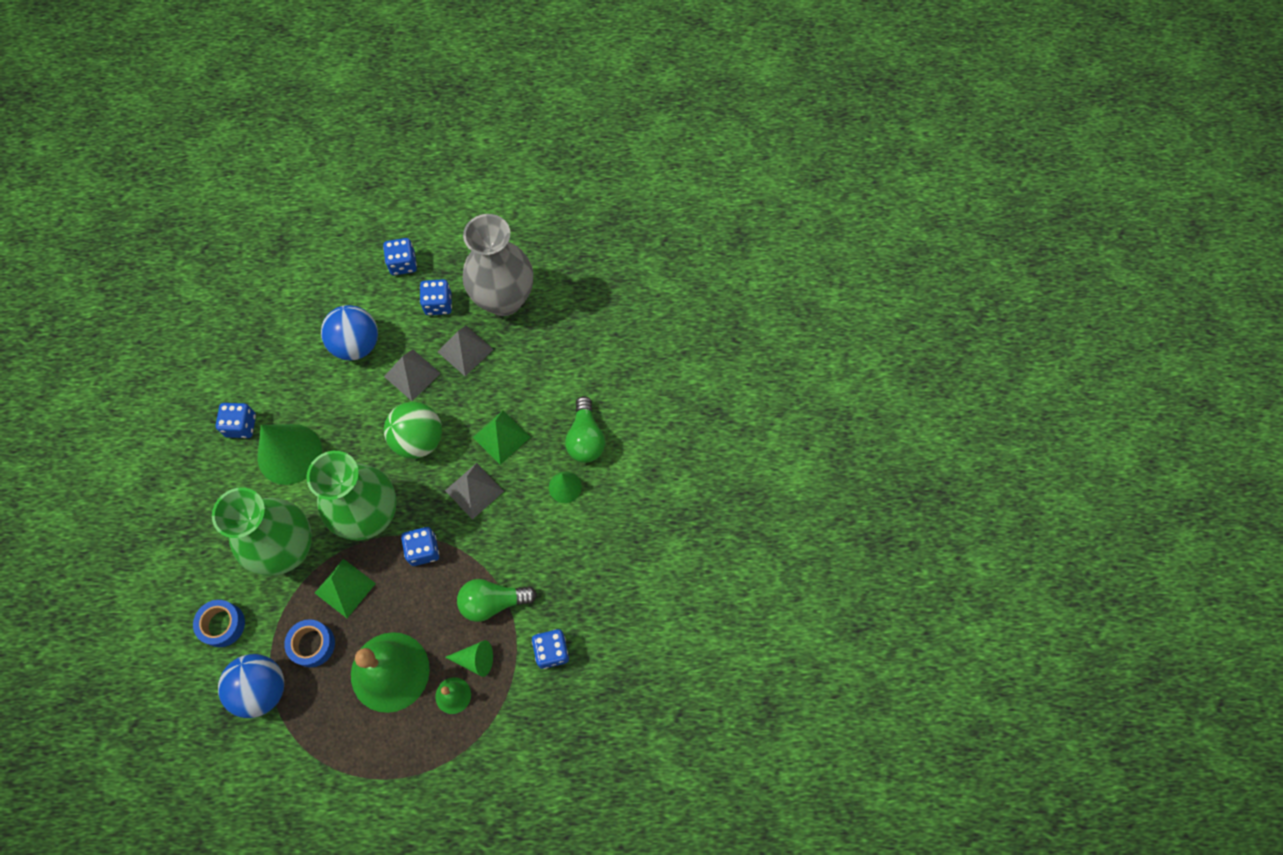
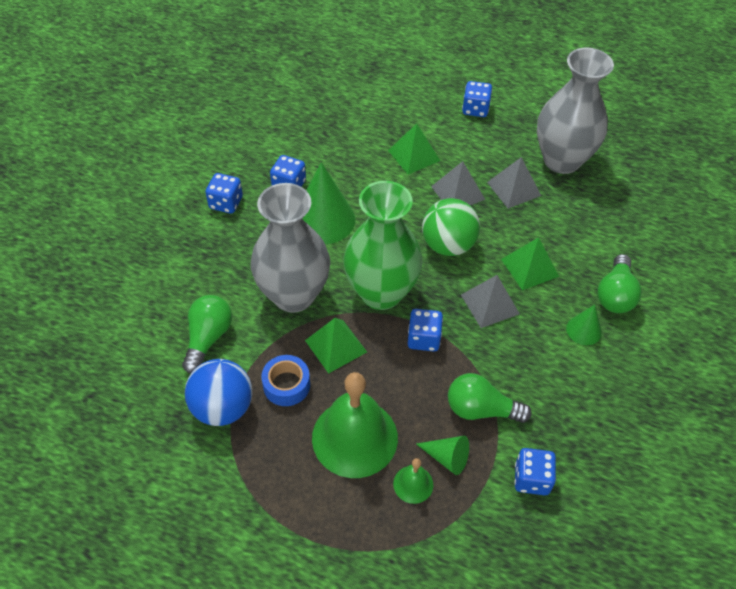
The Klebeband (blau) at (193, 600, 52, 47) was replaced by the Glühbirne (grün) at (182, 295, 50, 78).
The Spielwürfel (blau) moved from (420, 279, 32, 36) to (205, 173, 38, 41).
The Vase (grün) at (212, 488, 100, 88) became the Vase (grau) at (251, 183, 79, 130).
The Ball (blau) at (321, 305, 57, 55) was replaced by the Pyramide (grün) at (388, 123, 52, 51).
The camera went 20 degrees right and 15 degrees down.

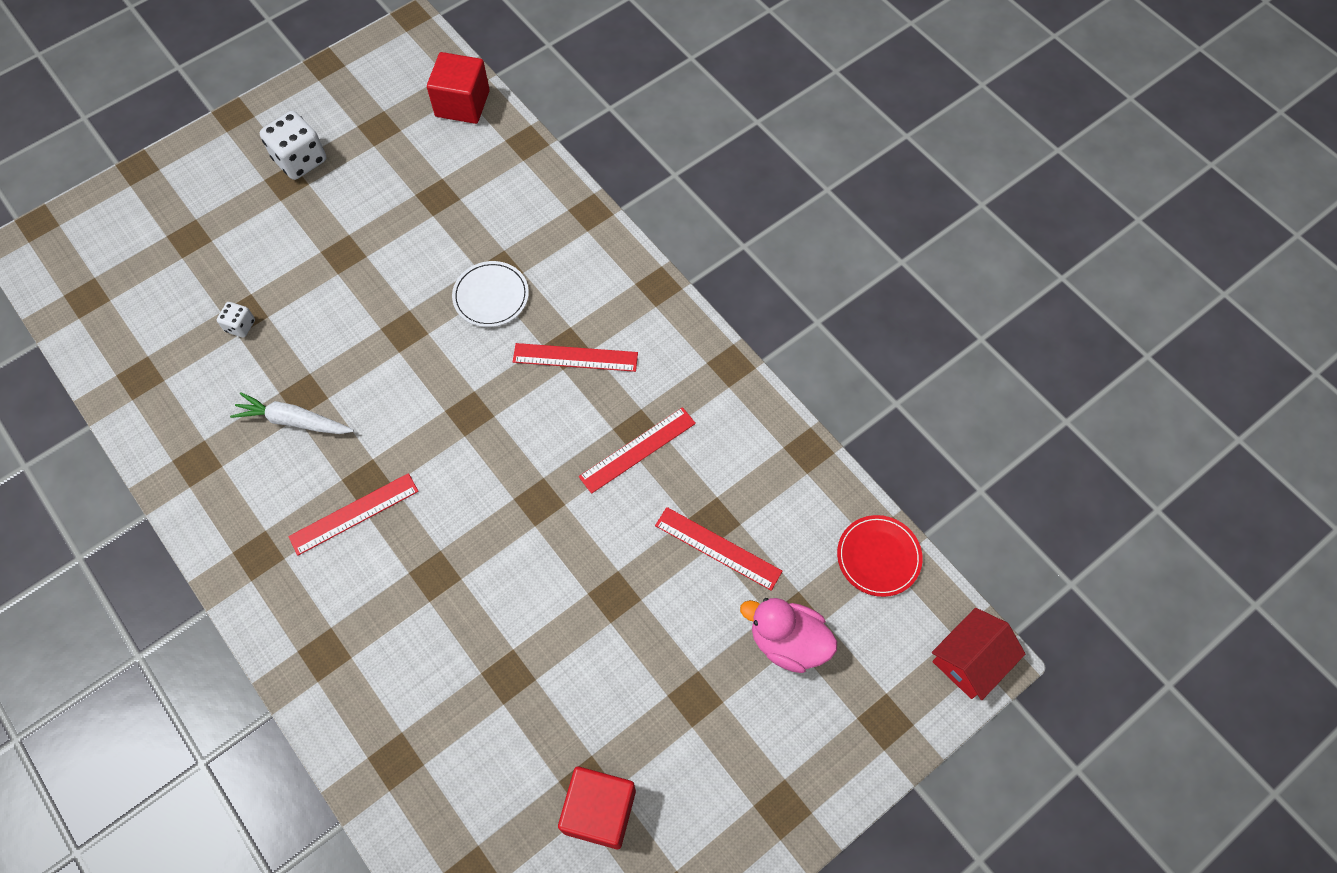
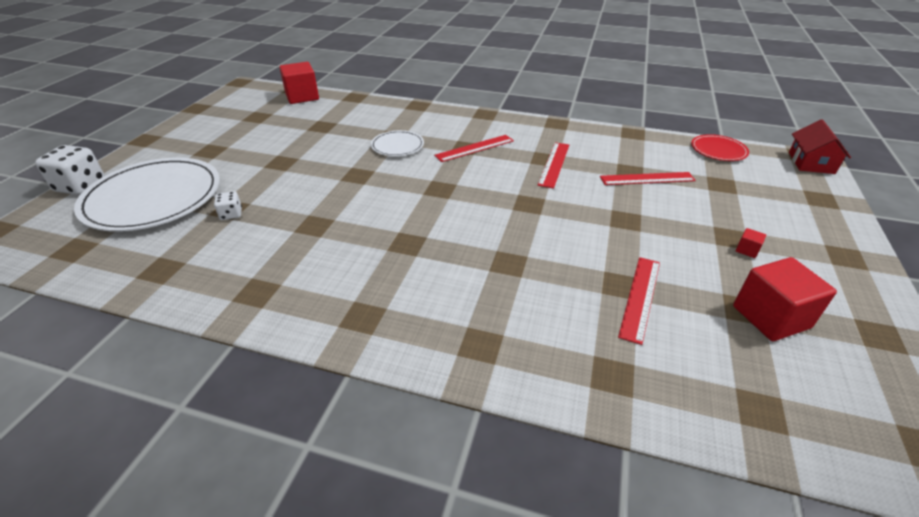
The Spielwürfel (weiß) moved from (260, 111, 66, 69) to (35, 145, 70, 50).
The Teller (weiß) at (74, 158, 146, 74) appeared.
The Lineal (rot) moved from (288, 473, 131, 83) to (618, 257, 42, 88).
The Kubus (rot) at (736, 228, 30, 30) appeared.
The Karotte (weiß) at (230, 392, 124, 42) disappeared.
The Ente (rosa) at (740, 598, 97, 75) disappeared.
The camera went 35 degrees left and 25 degrees down.

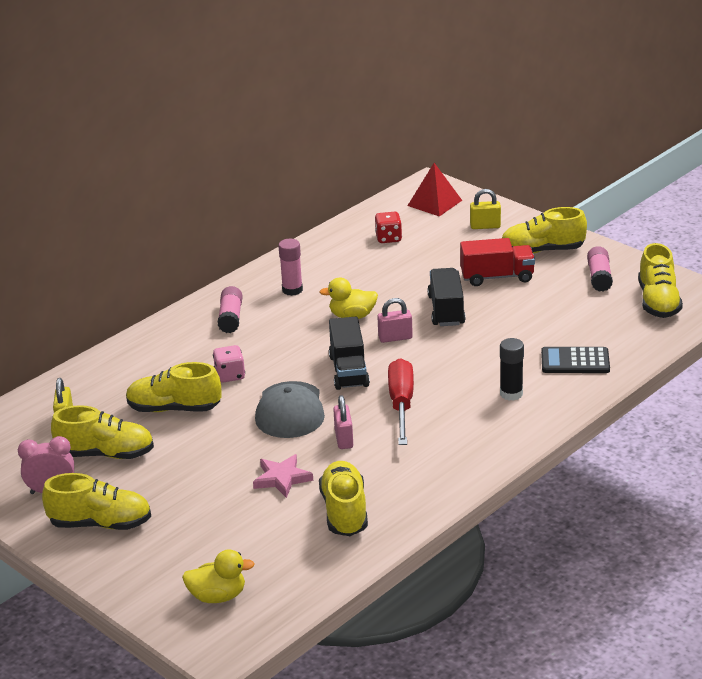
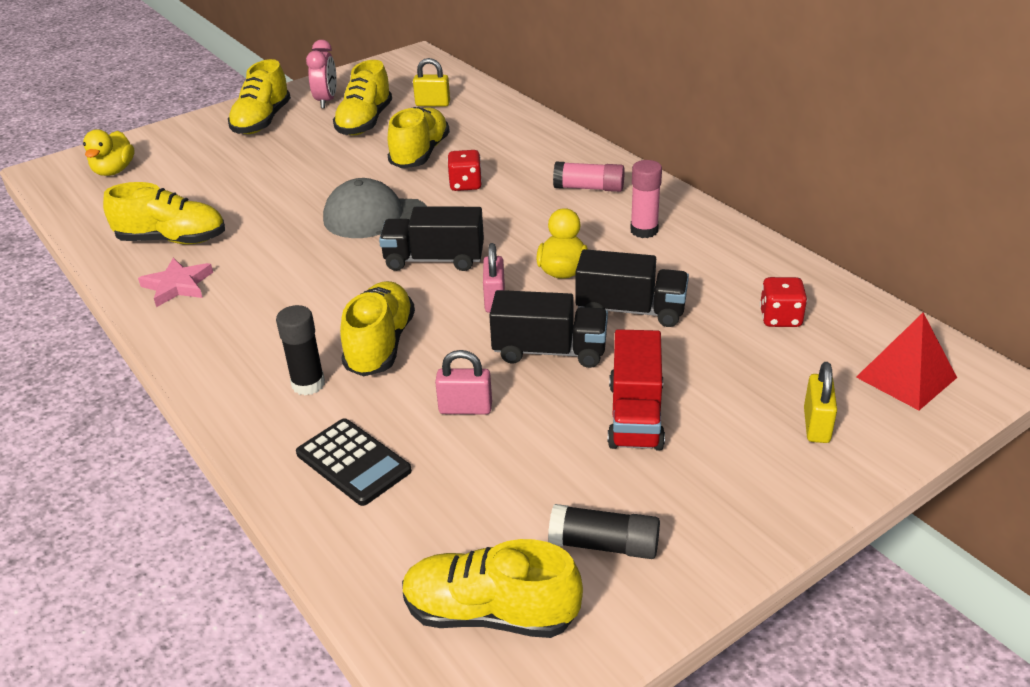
The Stern (rosa) moved from (253, 454, 60, 44) to (138, 258, 75, 49).
The Taschenrechner (schwarz) at (541, 347, 69, 26) turned 120 degrees clockwise.
The Schuh (gelb) moved from (502, 207, 85, 47) to (340, 281, 75, 95).
The Vorhängeschloss (rosa) moved from (333, 395, 20, 54) to (435, 350, 57, 64).
The Spielwürfel (rosa) at (213, 345, 32, 38) became the Spielwürfel (rot) at (447, 150, 35, 41).
The Klebestift (rosa) at (587, 246, 26, 46) became the Klebestift (schwarz) at (548, 504, 112, 55).
The Lastwagen (schwarz) at (575, 249, 114, 78) appeared.
The Schraubenzieher (rot) at (388, 358, 26, 87) disappeared.
The camera went 100 degrees right and 5 degrees up.

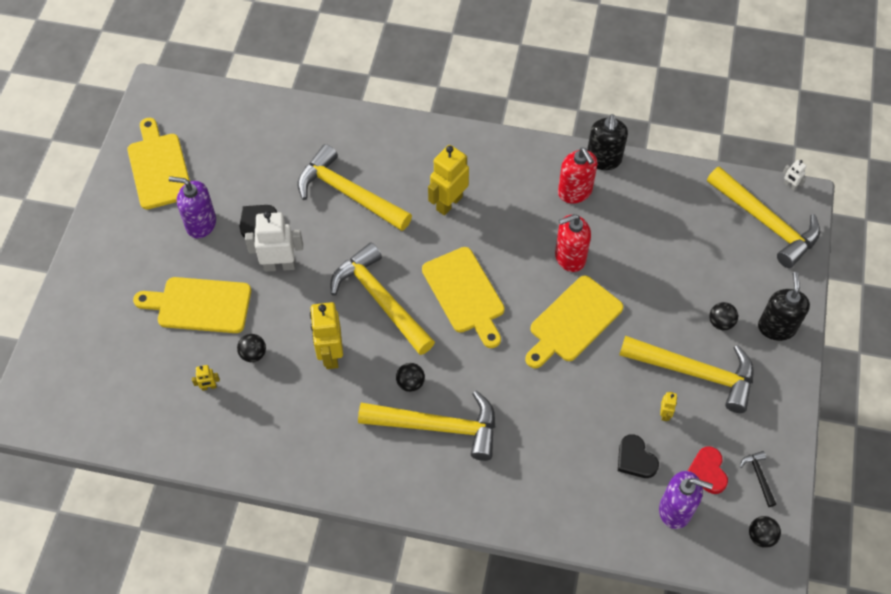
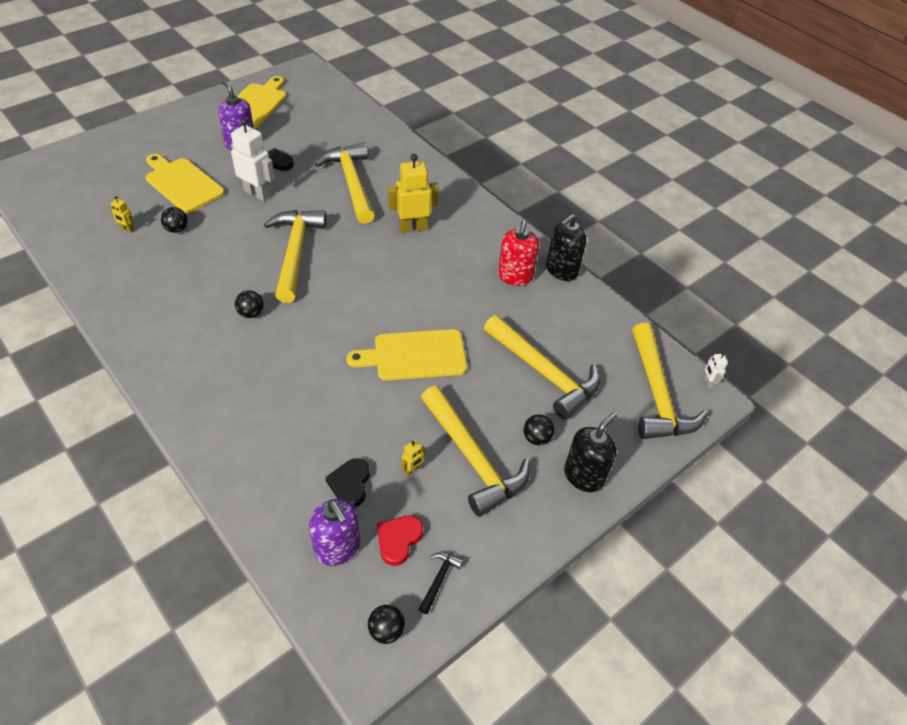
The Hammer (gelb) moved from (358, 391, 137, 70) to (484, 315, 116, 105).
The Roboter (gelb) at (310, 302, 33, 67) disappeared.
The Schneidebrett (gelb) at (422, 247, 83, 101) disappeared.
The Seifenspender (rot) at (555, 214, 36, 58) disappeared.
The camera went 35 degrees right and 10 degrees down.

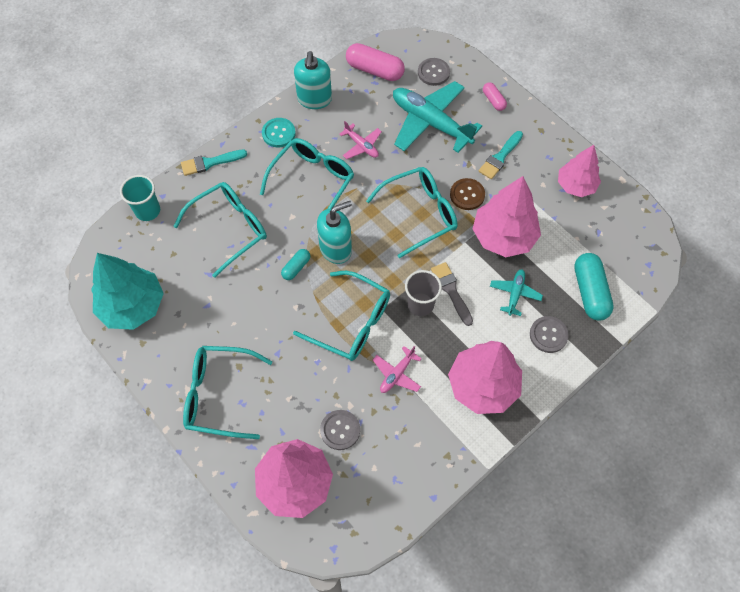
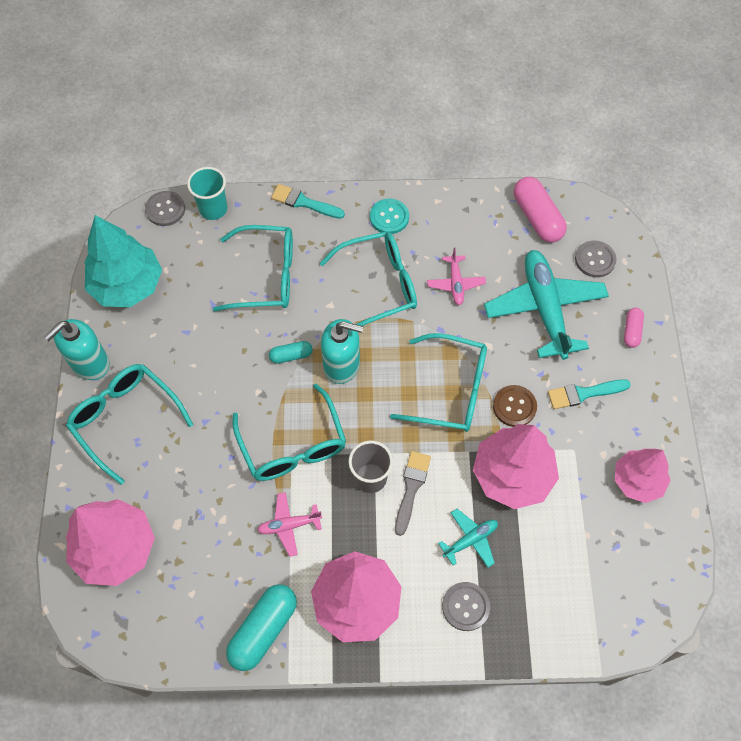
The Seifenspender (türkis) moved from (294, 51, 38, 58) to (44, 319, 65, 61).
The Knopf (grau) moved from (320, 410, 40, 40) to (145, 191, 40, 35).
The Kapsel (türkis) moved from (574, 253, 40, 68) to (226, 584, 71, 87).
The camera went 40 degrees right and 0 degrees up.

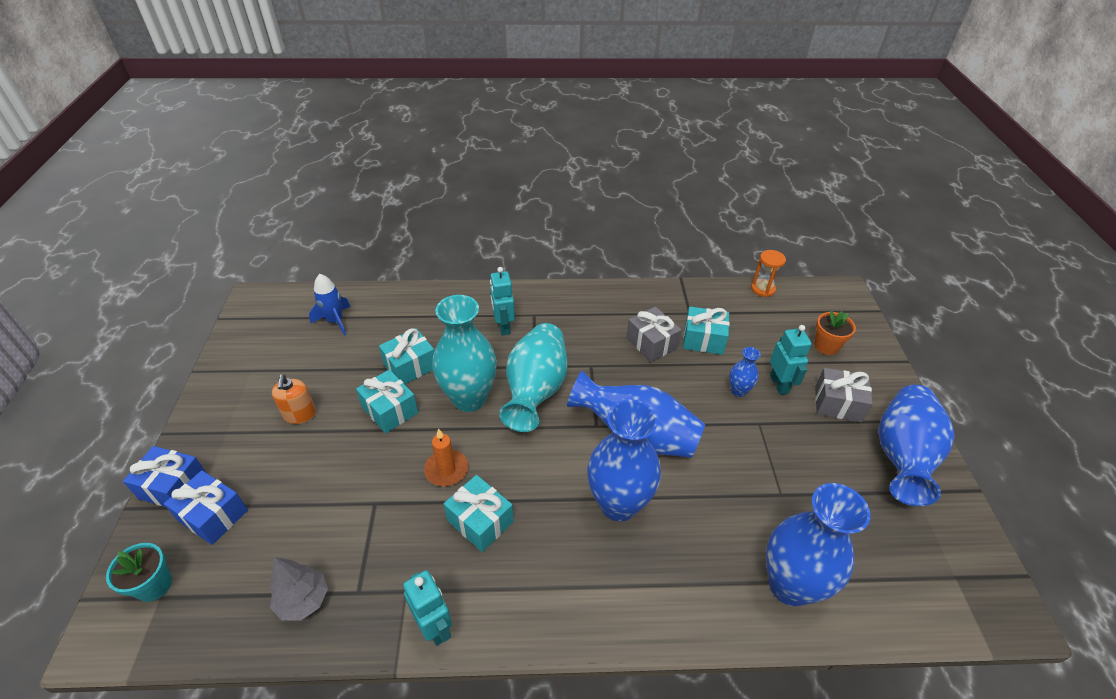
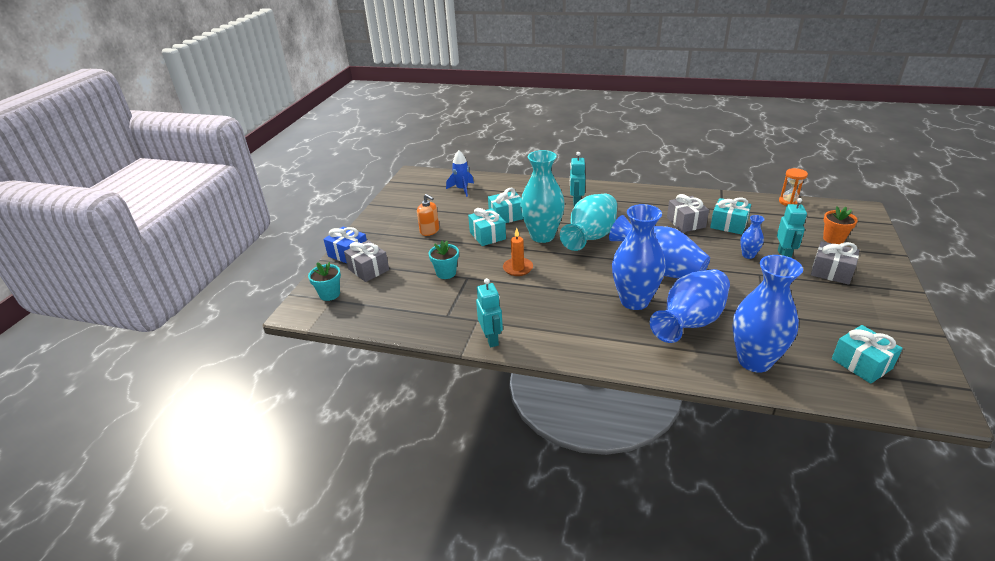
The Geschenk (blau) at (164, 470, 84, 75) became the Geschenk (grau) at (344, 240, 45, 42).
The Seifenspender (orange) at (272, 374, 44, 50) turned 60 degrees counterclockwise.
The Blumentopf (türkis) at (429, 241, 30, 38) appeared.
The Vase (blau) moved from (878, 385, 77, 121) to (650, 269, 80, 74).
The Geschenk (türkis) moved from (444, 475, 70, 77) to (832, 325, 71, 59).
The Baum (grau) at (270, 557, 58, 63) disappeared.
The camera went 20 degrees right and 10 degrees down.

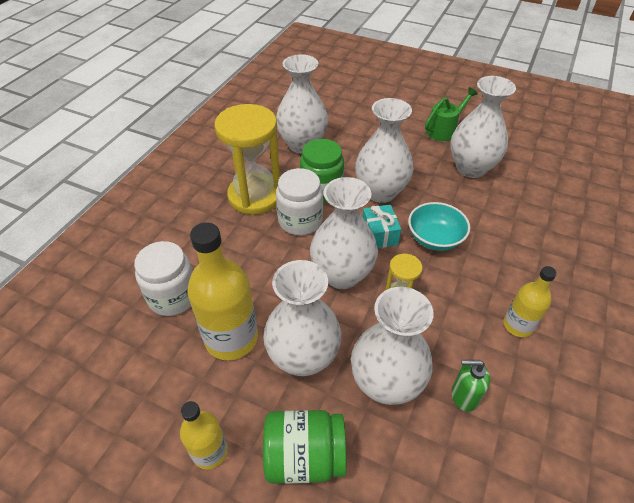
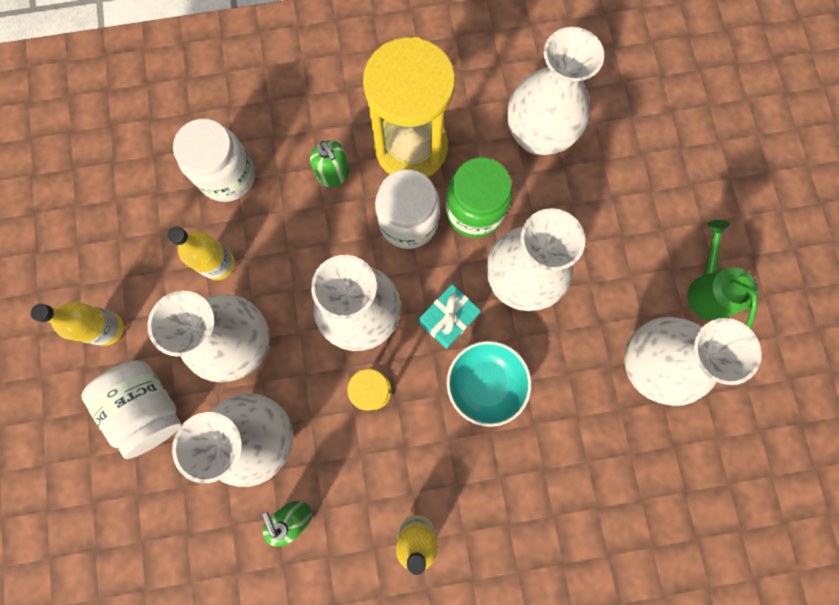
The Einmachglas (grün) at (263, 410, 83, 74) became the Einmachglas (weiß) at (81, 360, 100, 99).
The Flasche (gelb) at (187, 223, 71, 137) changed to 0.57 times the size.
The Seifenspender (grün) at (310, 140, 40, 47) appeared.
The Gießkanne (grün) at (425, 87, 53, 54) turned 120 degrees counterclockwise.
The camera went 55 degrees right and 30 degrees up.

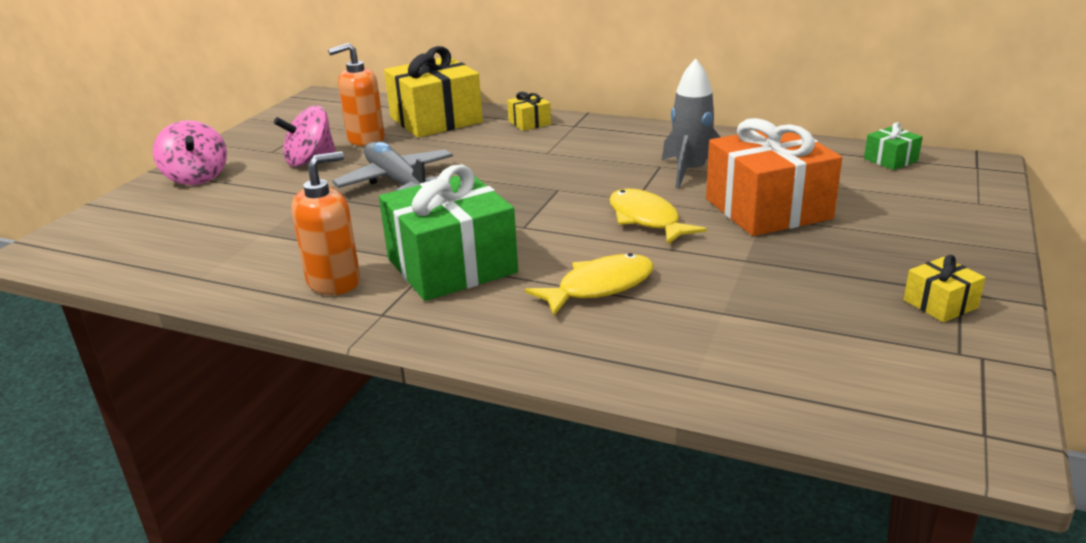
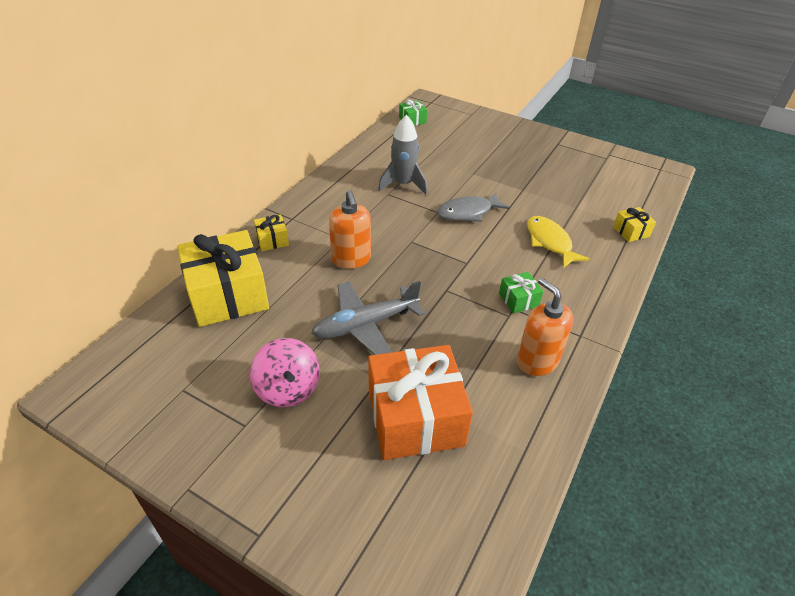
The Seifenspender (orange) moved from (328, 43, 57, 103) to (329, 190, 42, 79).
The Geschenk (orange) moved from (706, 118, 136, 118) to (368, 345, 105, 115).
The Fisch (gelb) at (609, 189, 98, 56) became the Fisch (grau) at (437, 192, 73, 30).
The Geschenk (grün) at (379, 165, 139, 136) changed to 0.44 times the size.
The Geschenk (gelb) moved from (903, 255, 82, 67) to (613, 207, 43, 35).
The Kreisel (rosa) at (153, 120, 74, 65) disappeared.
The camera went 85 degrees left and 15 degrees up.

